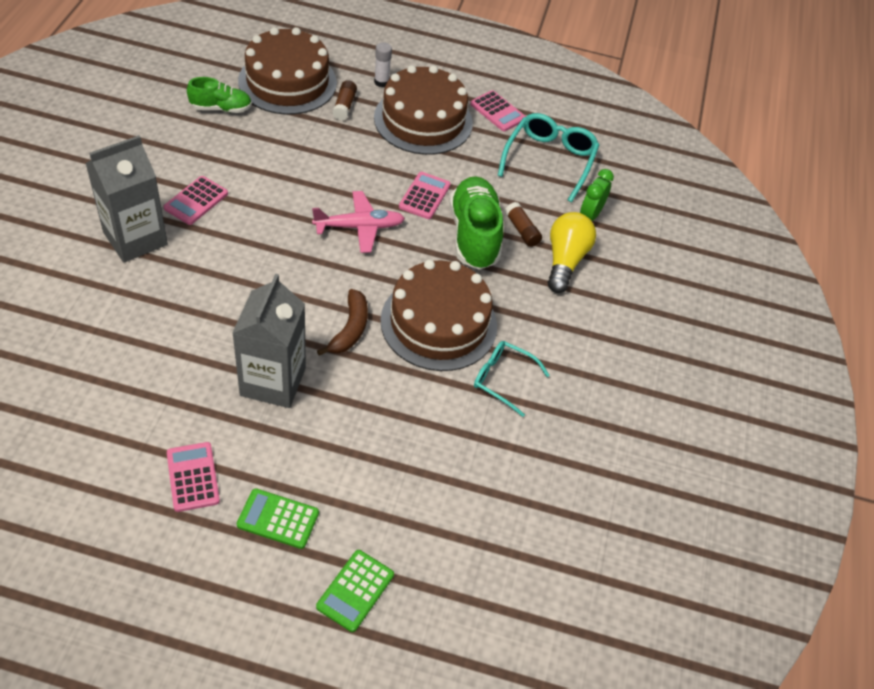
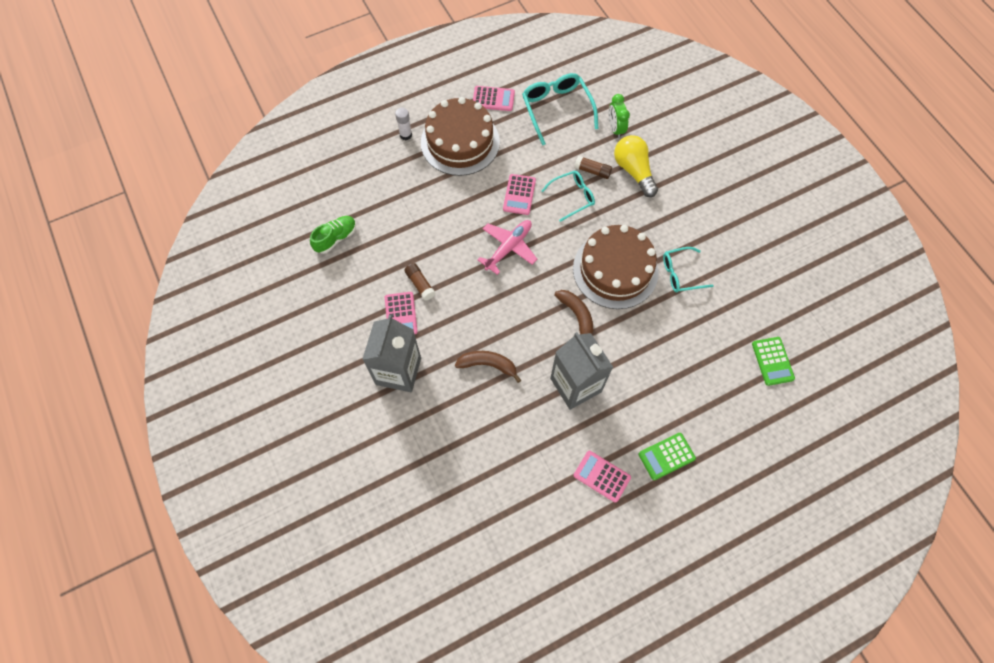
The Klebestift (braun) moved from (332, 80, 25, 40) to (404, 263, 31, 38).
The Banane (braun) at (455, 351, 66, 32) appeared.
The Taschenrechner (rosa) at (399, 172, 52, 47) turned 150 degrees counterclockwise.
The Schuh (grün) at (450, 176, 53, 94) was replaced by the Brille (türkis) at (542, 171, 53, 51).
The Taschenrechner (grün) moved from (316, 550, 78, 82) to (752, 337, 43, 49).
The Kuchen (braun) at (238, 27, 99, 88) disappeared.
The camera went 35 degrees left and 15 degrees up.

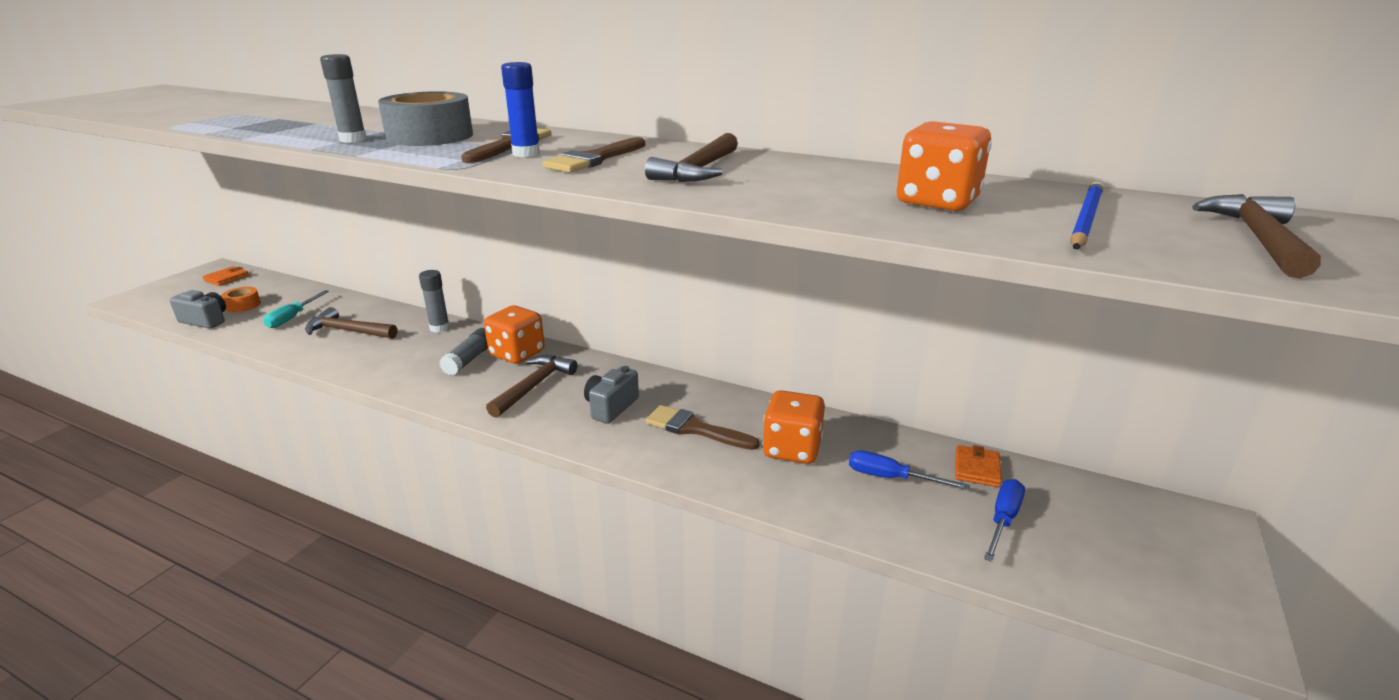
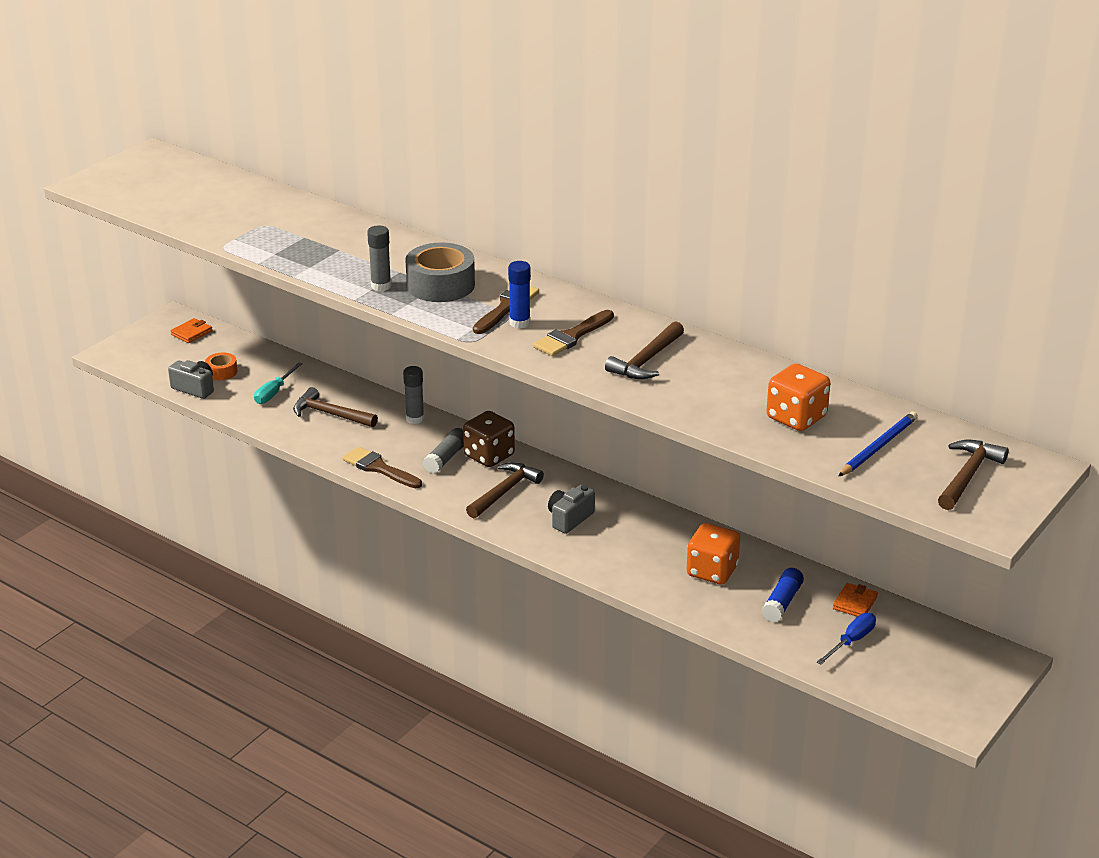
The Pinsel (braun) moved from (645, 405, 114, 45) to (343, 447, 79, 41).
The Spielwürfel (orange) at (484, 305, 61, 59) became the Spielwürfel (braun) at (463, 411, 52, 56).
The Schraubenzieher (blau) at (849, 450, 121, 40) was replaced by the Klebestift (blau) at (762, 568, 42, 54).
The camera went 10 degrees right and 5 degrees up.

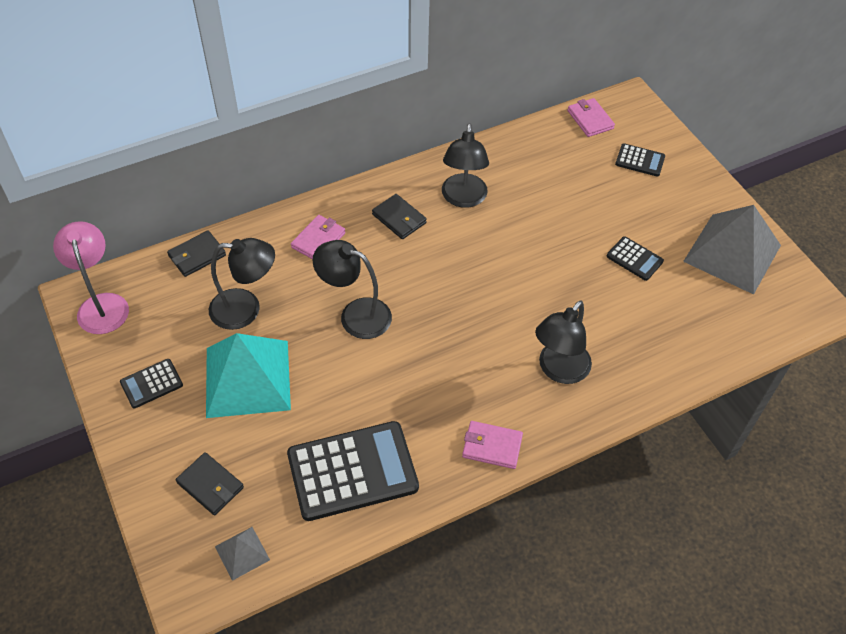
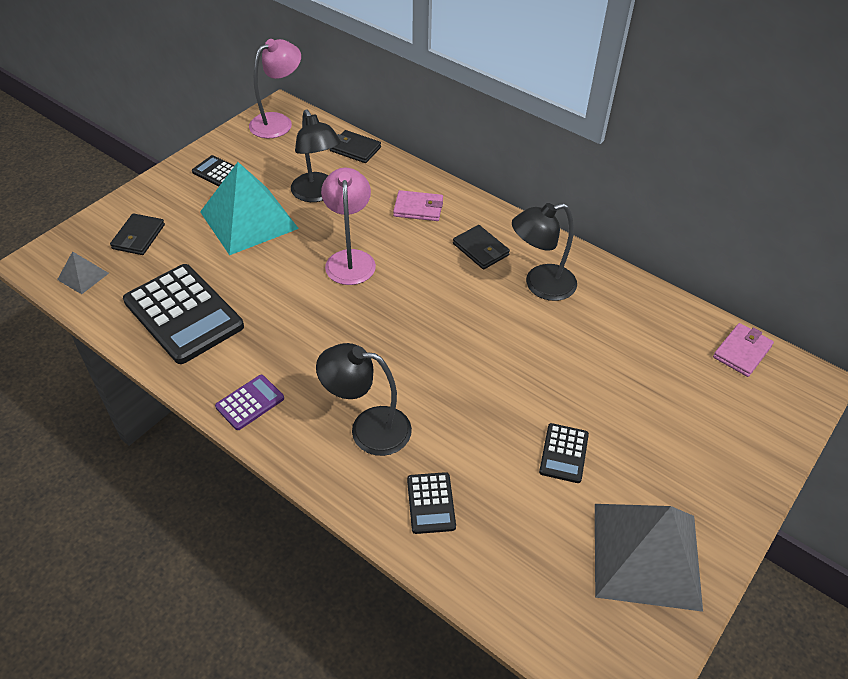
The Geldbörse (rosa) at (462, 421, 61, 48) was replaced by the Taschenrechner (lila) at (215, 375, 69, 55).
The Lampe (schwarz) at (313, 240, 79, 99) became the Lampe (rosa) at (321, 168, 55, 117).
The Taschenrechner (schwarz) moved from (615, 144, 50, 33) to (407, 472, 49, 62).
The Geldbörse (schwarz) at (372, 194, 55, 45) turned 60 degrees counterclockwise.
The camera went 65 degrees right and 5 degrees down.

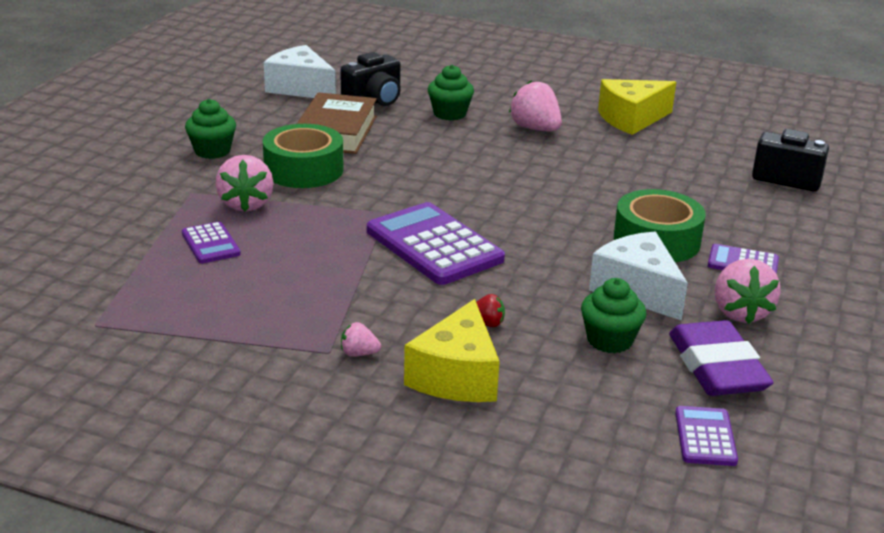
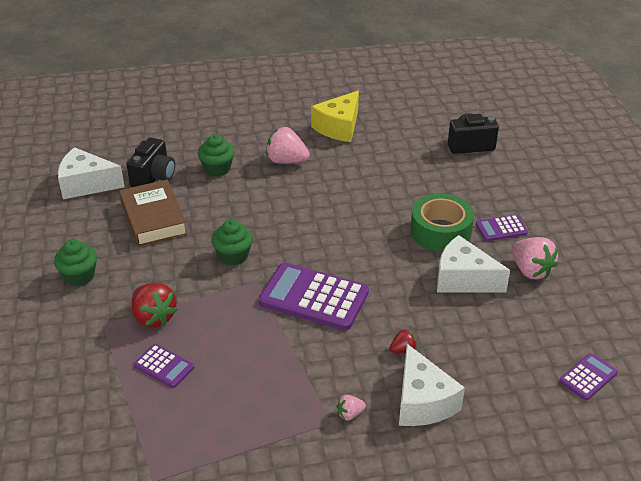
The Erdbeere (rosa) at (215, 155, 58, 57) became the Erdbeere (rot) at (131, 283, 47, 45).
The Muffin (grün) moved from (581, 278, 65, 75) to (212, 219, 41, 46).
The Käse (gelb) at (404, 299, 95, 103) became the Käse (weiß) at (399, 344, 66, 82).
The Taschenrechner (lila) at (675, 406, 63, 60) turned 75 degrees clockwise.
The Klebeband (grün) at (263, 124, 80, 64) disappeared.
The Radiergummi (lila) at (669, 320, 105, 76) disappeared.
The camera went 30 degrees left and 10 degrees up.

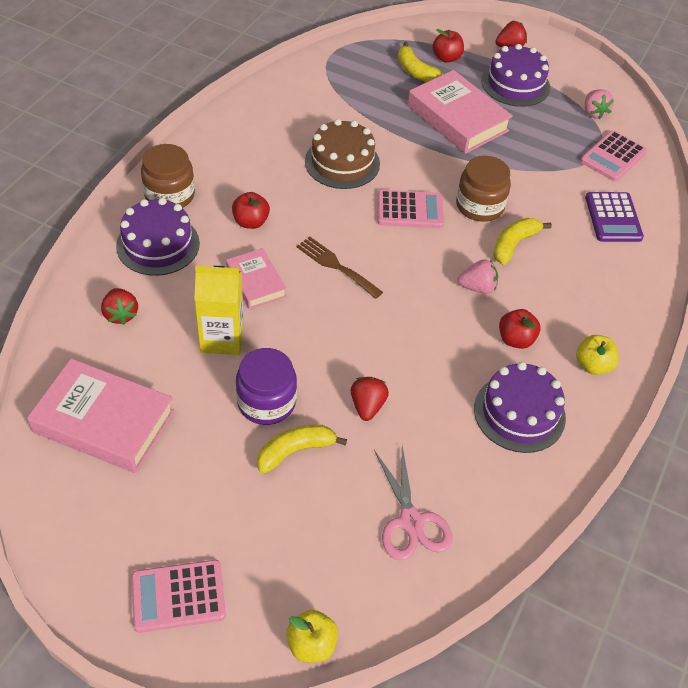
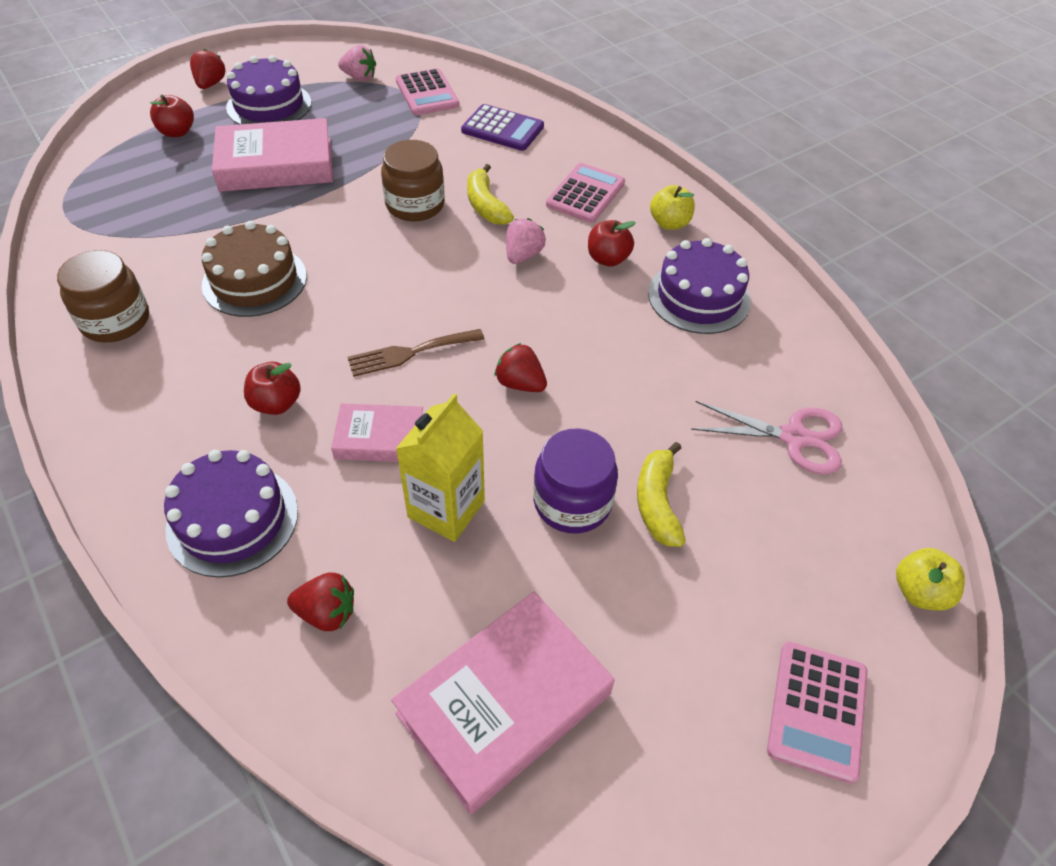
The Einmachglas (braun) moved from (141, 144, 54, 64) to (57, 250, 92, 93).
The Erdbeere (rot) moved from (351, 377, 38, 44) to (495, 343, 52, 49).
The Taschenrechner (rosa) moved from (377, 190, 67, 38) to (546, 163, 79, 60).
The Banane (gelb) at (398, 42, 46, 40) disappeared.
The camera went 60 degrees left and 0 degrees up.

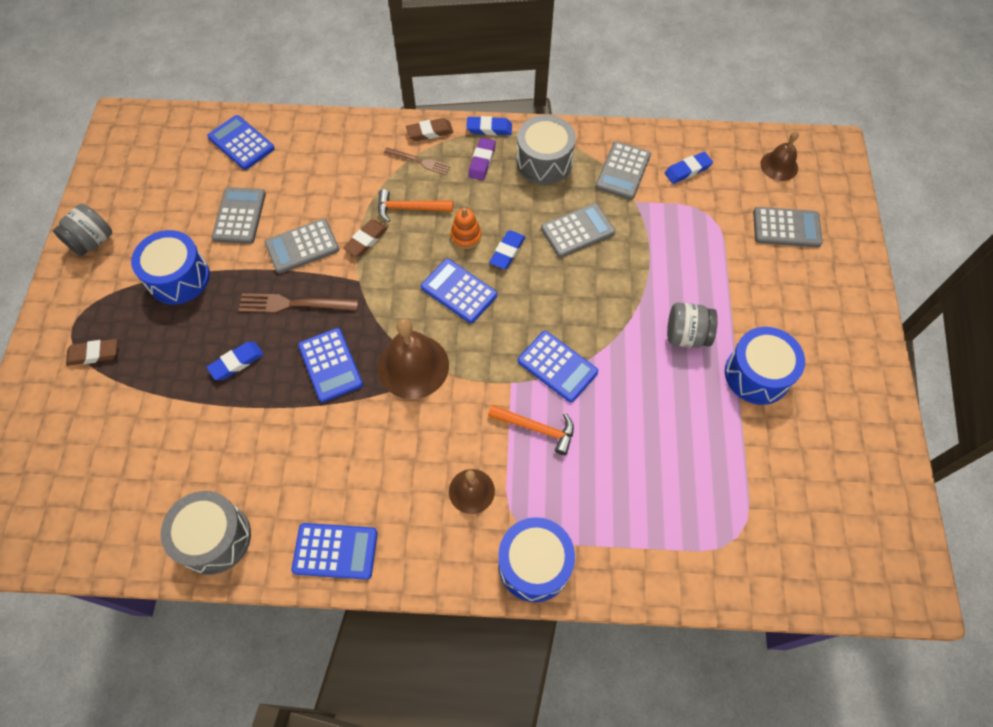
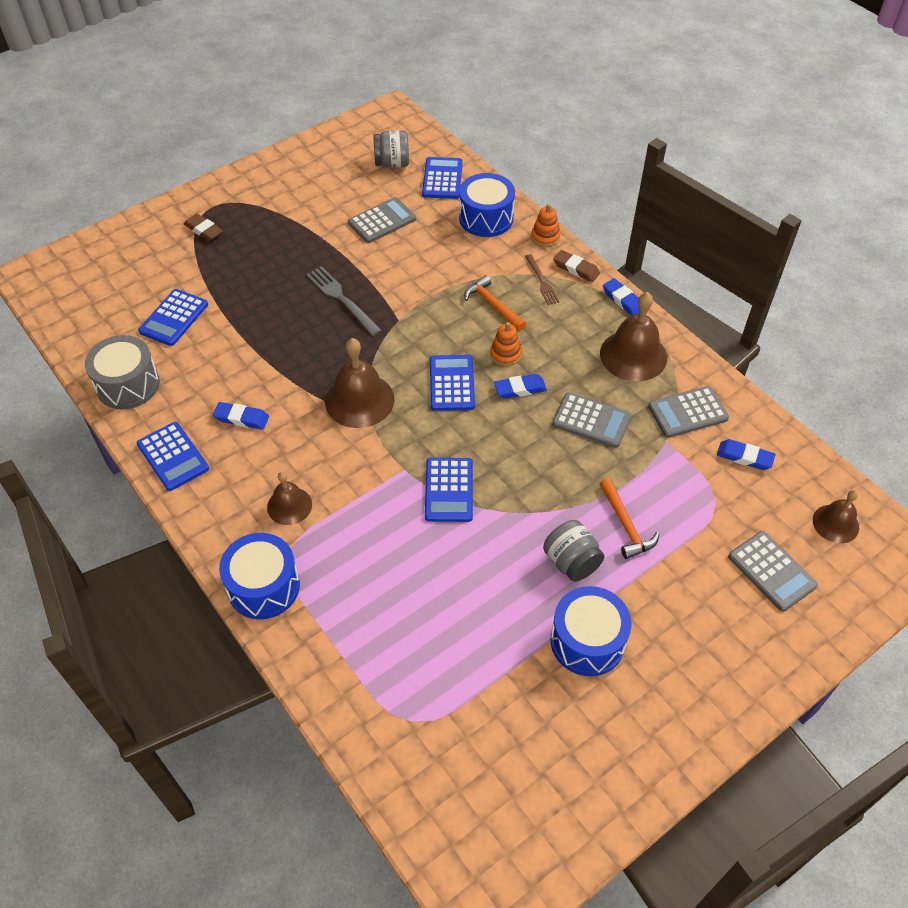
The Taschenrechner (blau) moved from (298, 328, 65, 74) to (138, 289, 70, 57).
The Radiergummi (blau) moved from (207, 342, 57, 38) to (213, 402, 56, 28).
The Gabel (braun) at (238, 293, 120, 20) became the Gabel (grau) at (306, 266, 76, 70).
The Einmachglas (grau) moved from (53, 204, 59, 53) to (373, 131, 36, 36).
The Trommel (blau) moved from (131, 230, 79, 74) to (459, 173, 56, 64).
The Stapelspielzeug (orange) at (531, 204, 29, 43) appeared.
The Trommel (grau) at (516, 115, 60, 70) was replaced by the Glocke (braun) at (600, 292, 67, 89).
The Hammer (orange) moved from (488, 405, 86, 50) to (600, 478, 59, 81).
The Taschenrechner (grau) at (265, 219, 74, 55) disappeared.
The Radiergummi (braun) at (343, 220, 45, 37) disappeared.
The Radiergummi (lila) at (468, 138, 28, 42) disappeared.
The camera went 50 degrees right and 10 degrees down.

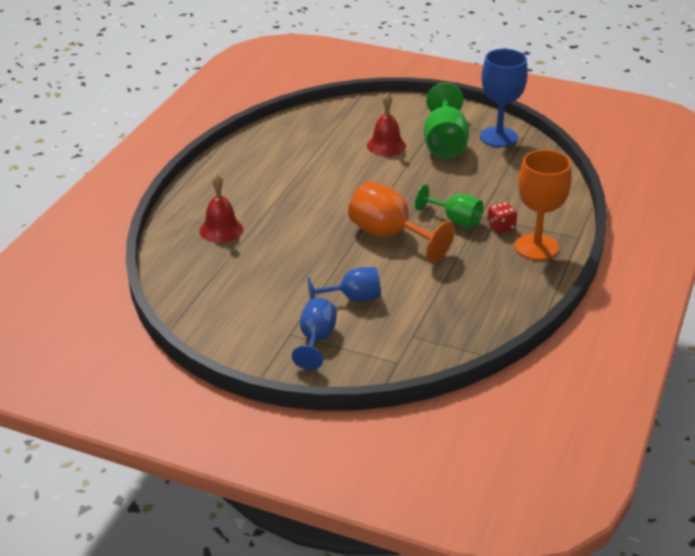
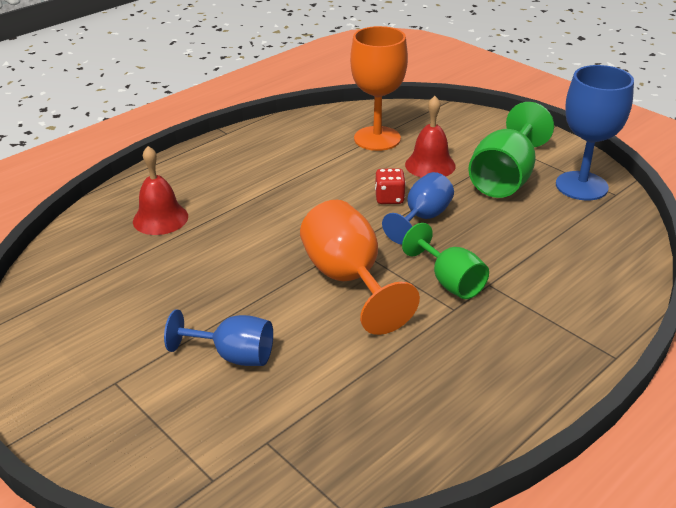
The Kelch (orange) moved from (515, 150, 57, 110) to (350, 26, 58, 125).
The Spielwürfel (rot) moved from (487, 202, 30, 31) to (375, 168, 31, 36).
The Kelch (blau) moved from (292, 298, 45, 72) to (382, 172, 72, 73).
The camera went 25 degrees right and 0 degrees up.

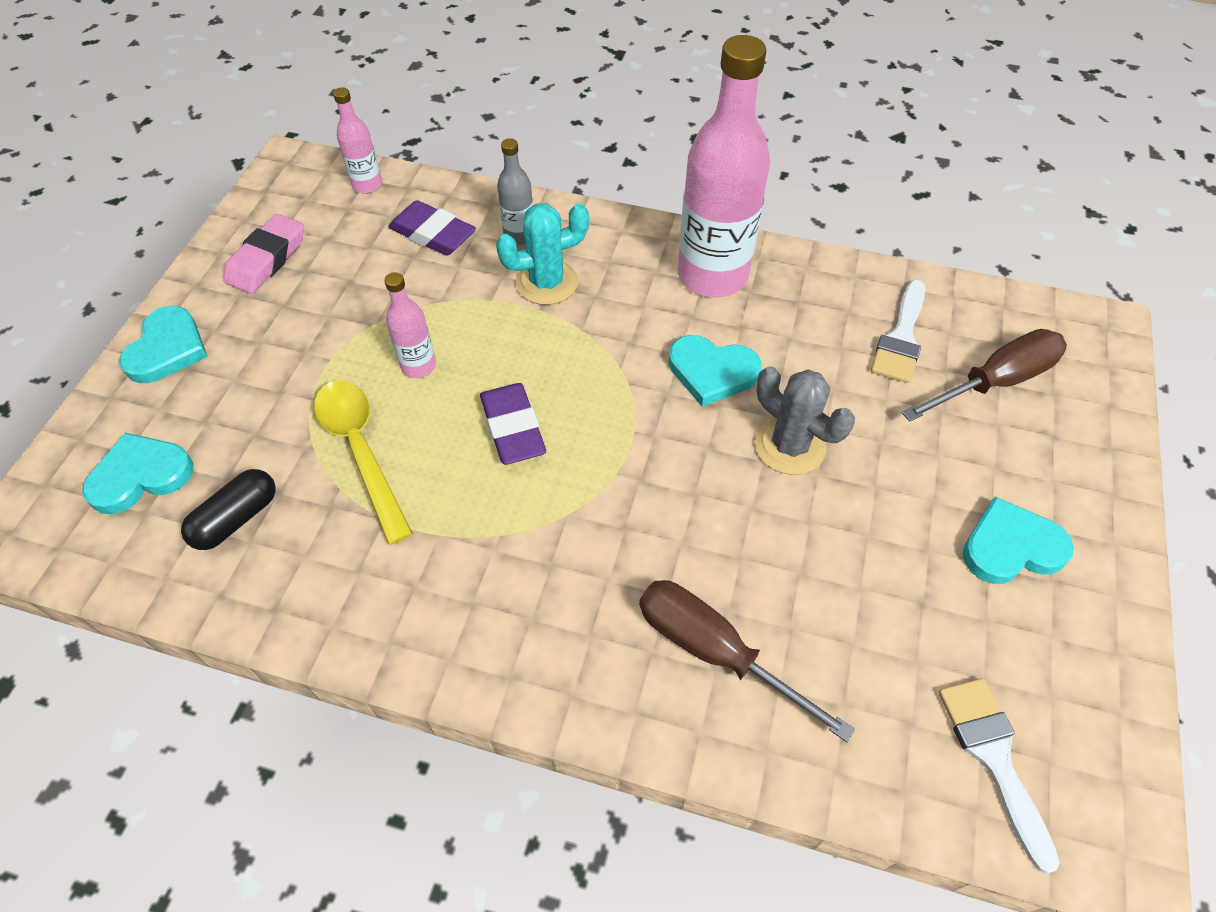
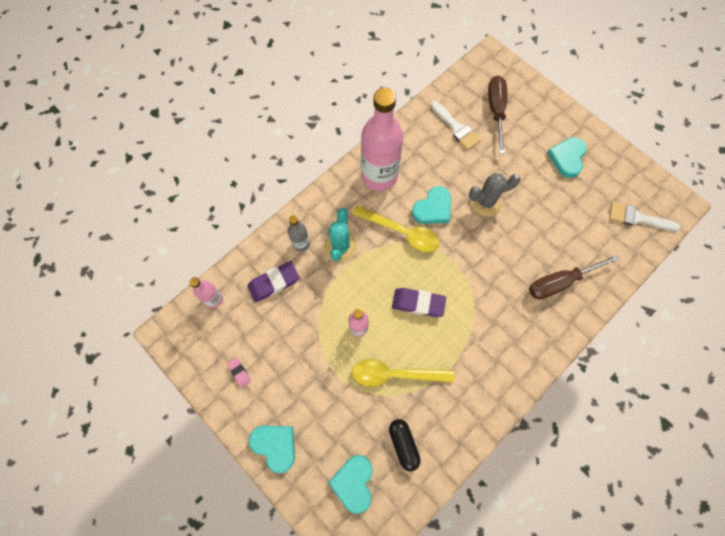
The Radiergummi (rosa) at (223, 214, 81, 80) changed to 0.52 times the size.
The Löffel (gelb) at (352, 206, 88, 46) appeared.
The camera went 60 degrees left and 15 degrees up.

